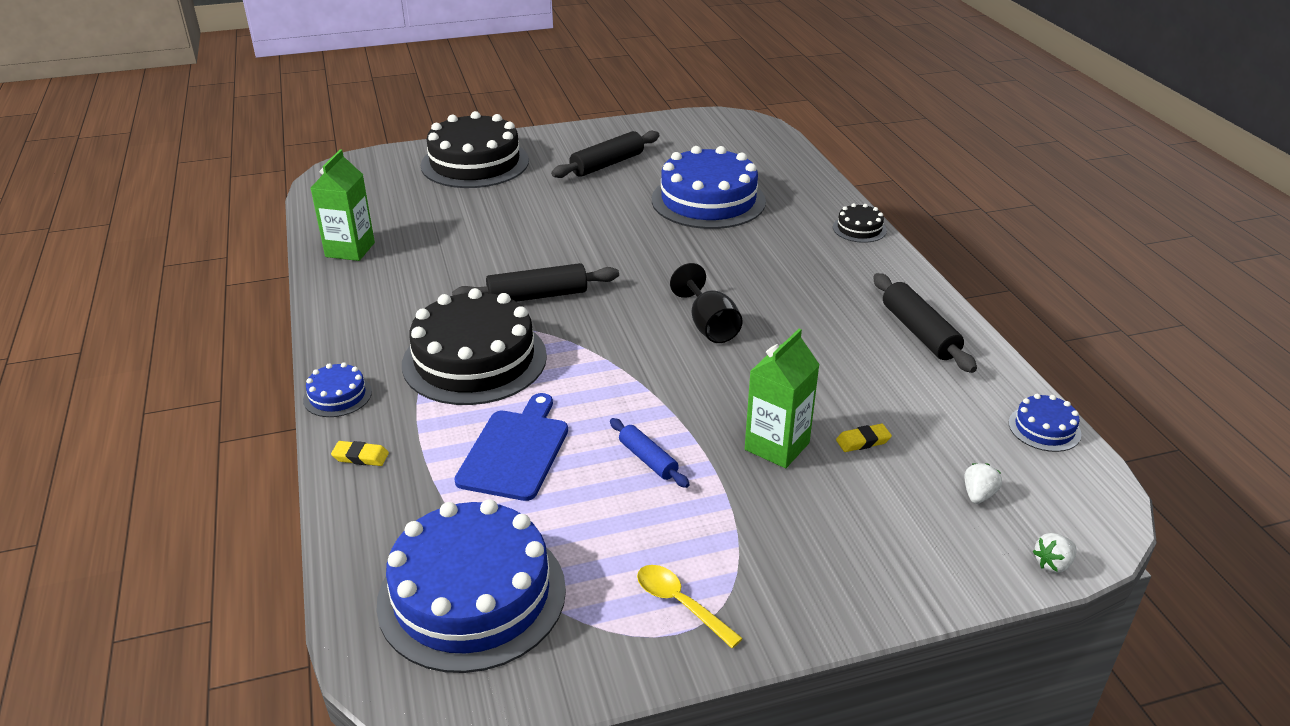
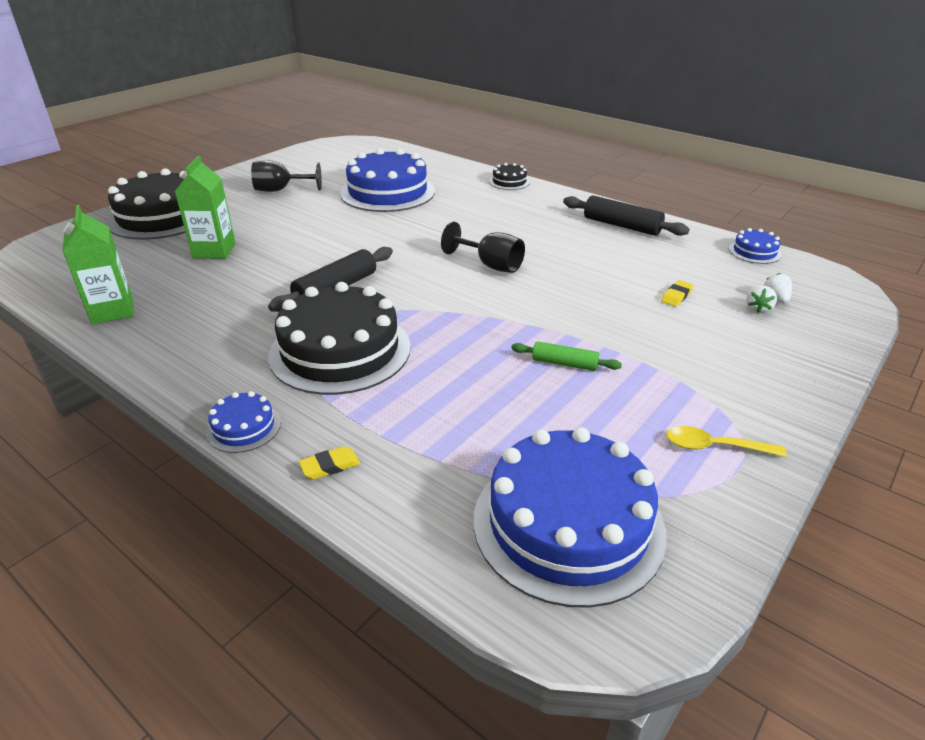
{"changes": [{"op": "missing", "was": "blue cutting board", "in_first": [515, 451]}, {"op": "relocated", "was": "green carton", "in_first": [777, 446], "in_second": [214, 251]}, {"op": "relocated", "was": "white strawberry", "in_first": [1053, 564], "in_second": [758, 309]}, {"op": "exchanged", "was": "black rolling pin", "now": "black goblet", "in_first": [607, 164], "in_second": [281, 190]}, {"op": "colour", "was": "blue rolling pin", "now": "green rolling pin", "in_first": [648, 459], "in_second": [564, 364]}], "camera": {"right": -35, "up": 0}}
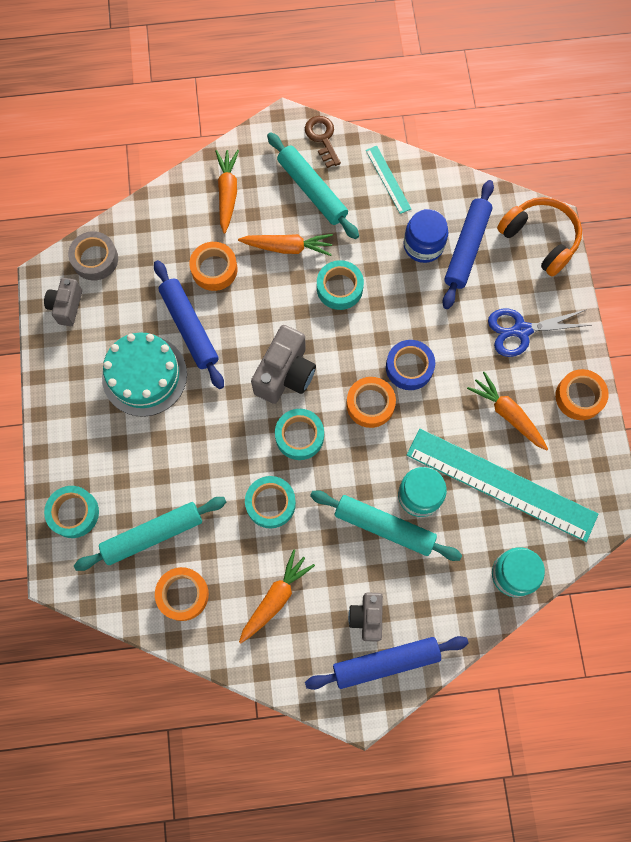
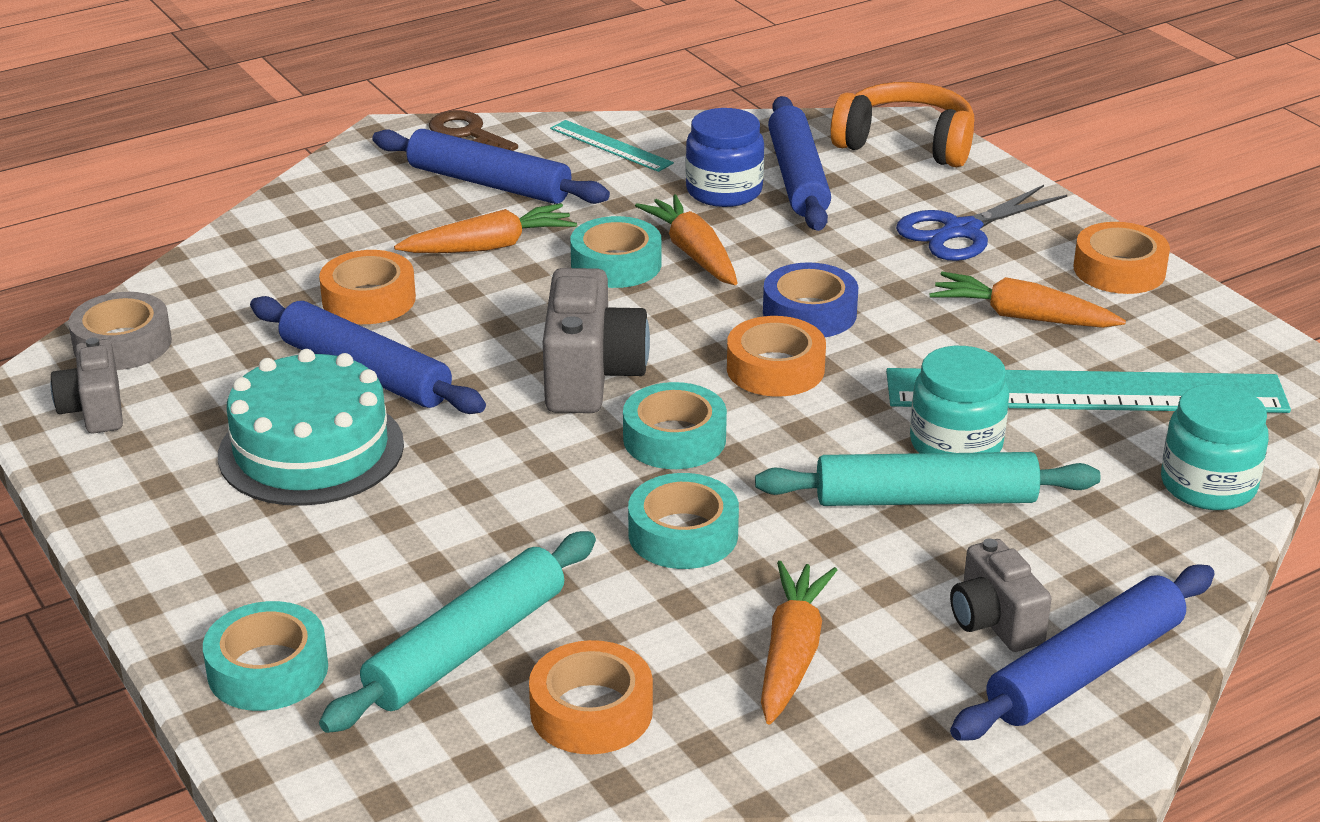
{"changes": [{"op": "relocated", "was": "orange carrot", "in_first": [227, 193], "in_second": [693, 253]}, {"op": "colour", "was": "turquoise rolling pin", "now": "blue rolling pin", "in_first": [312, 190], "in_second": [489, 183]}], "camera": {"right": -25, "up": -40}}
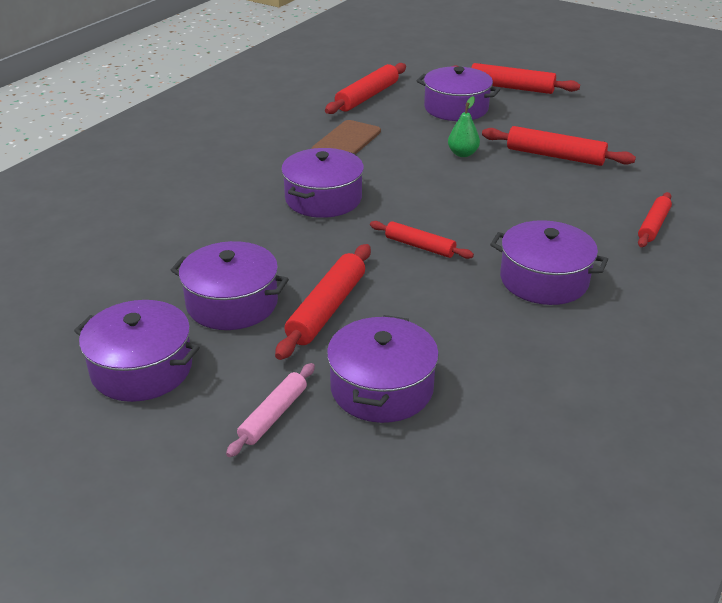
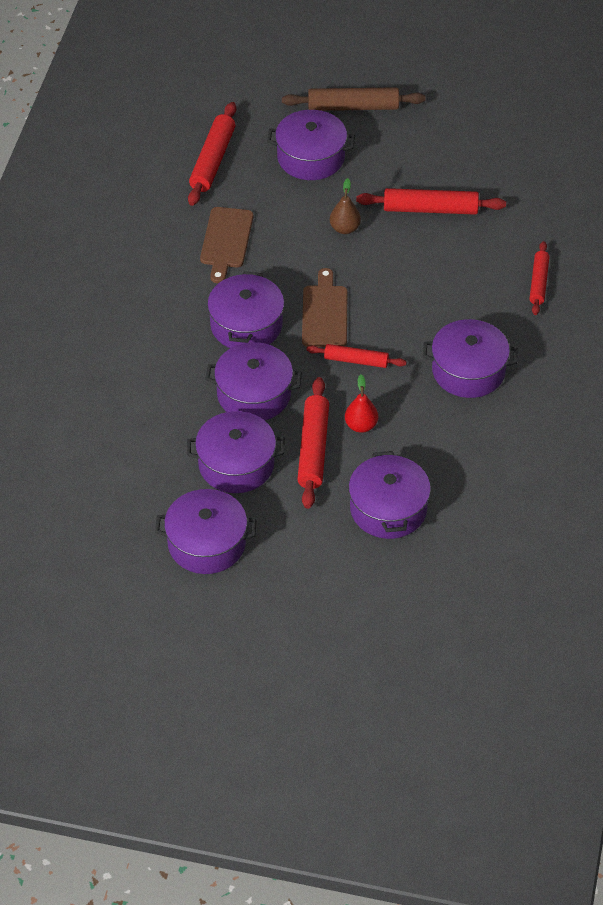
{"changes": [{"op": "missing", "was": "pink rolling pin", "in_first": [273, 415]}, {"op": "appeared", "now": "purple pot", "in_second": [254, 394]}, {"op": "appeared", "now": "brown cutting board", "in_second": [324, 313]}, {"op": "appeared", "now": "red pear", "in_second": [361, 425]}, {"op": "colour", "was": "green pear", "now": "brown pear", "in_first": [462, 154], "in_second": [345, 228]}, {"op": "colour", "was": "red rolling pin", "now": "brown rolling pin", "in_first": [511, 87], "in_second": [353, 107]}], "camera": {"right": -20, "up": 15}}
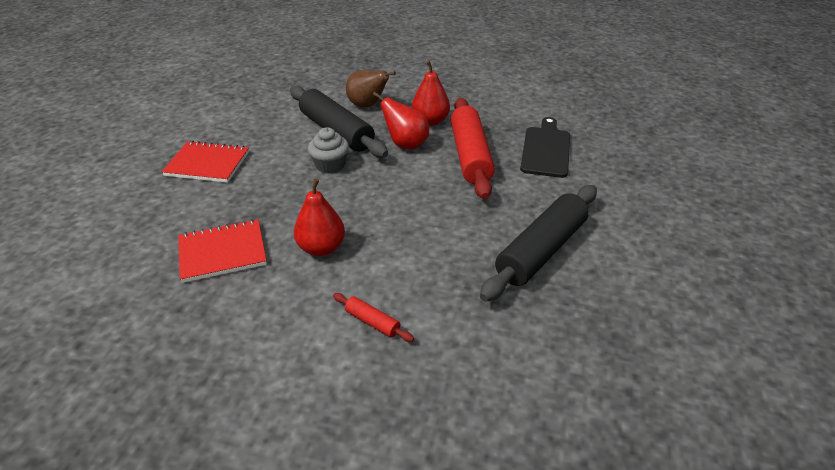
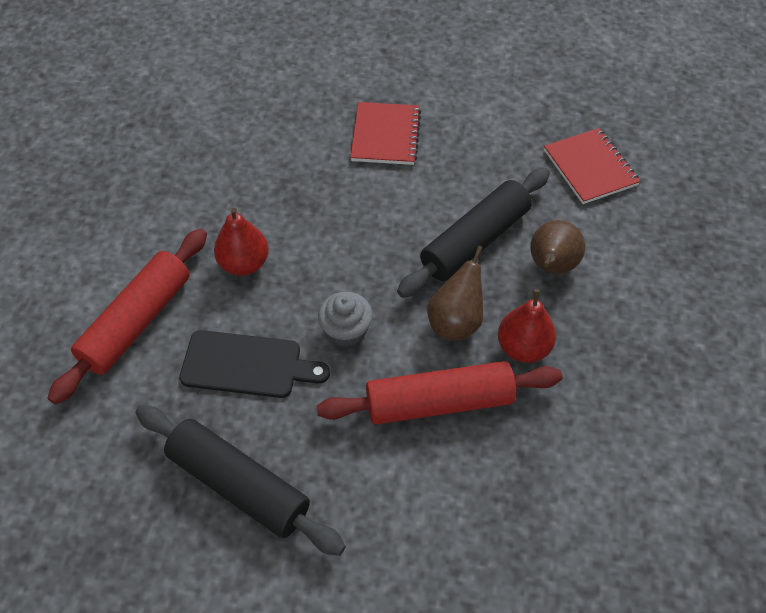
{"changes": [{"op": "relocated", "was": "red notebook", "in_first": [222, 252], "in_second": [590, 168]}, {"op": "relocated", "was": "grey cupcake", "in_first": [330, 165], "in_second": [346, 330]}, {"op": "relocated", "was": "black cutting board", "in_first": [546, 149], "in_second": [247, 365]}, {"op": "colour", "was": "red pear", "now": "brown pear", "in_first": [405, 144], "in_second": [455, 322]}, {"op": "size", "was": "red rolling pin", "in_first": [372, 322], "in_second": [137, 322], "ratio": 2.34}], "camera": {"right": 85, "up": 15}}
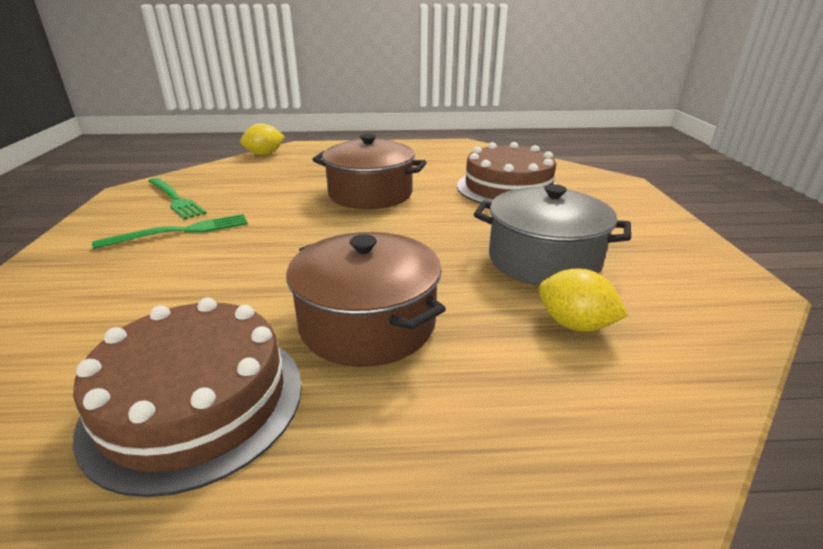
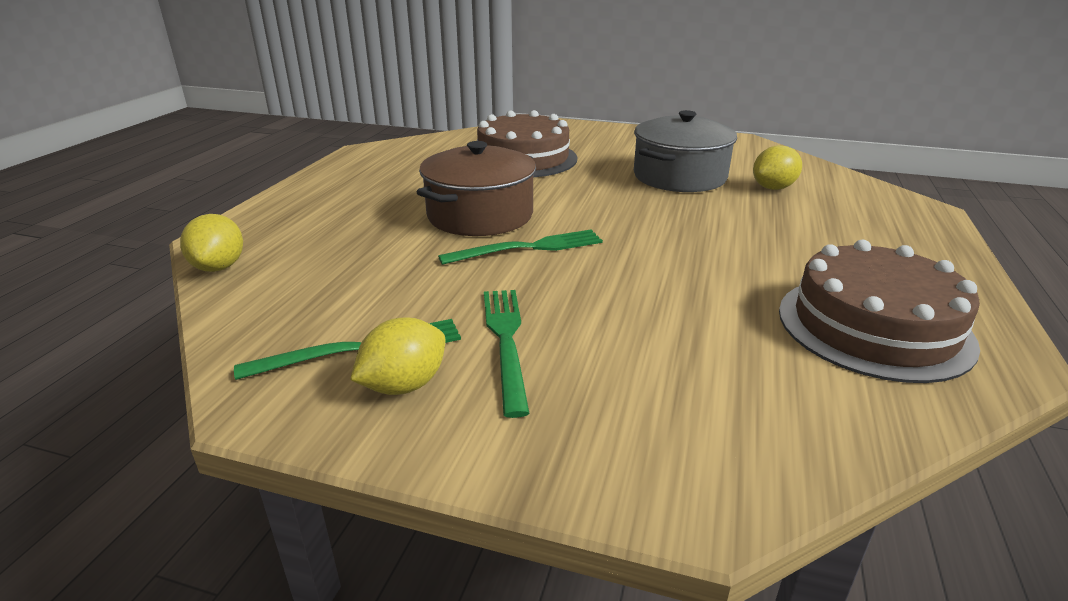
{"changes": [{"op": "missing", "was": "brown pot", "in_first": [367, 323]}, {"op": "appeared", "now": "yellow lemon", "in_second": [404, 385]}, {"op": "appeared", "now": "green fork", "in_second": [528, 248]}], "camera": {"right": -70, "up": 0}}
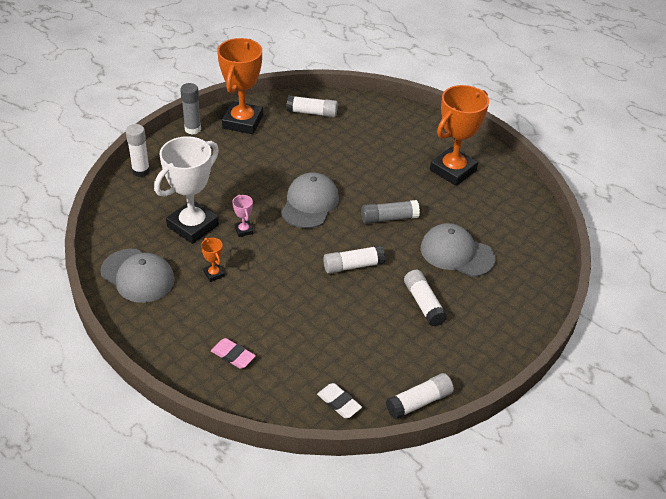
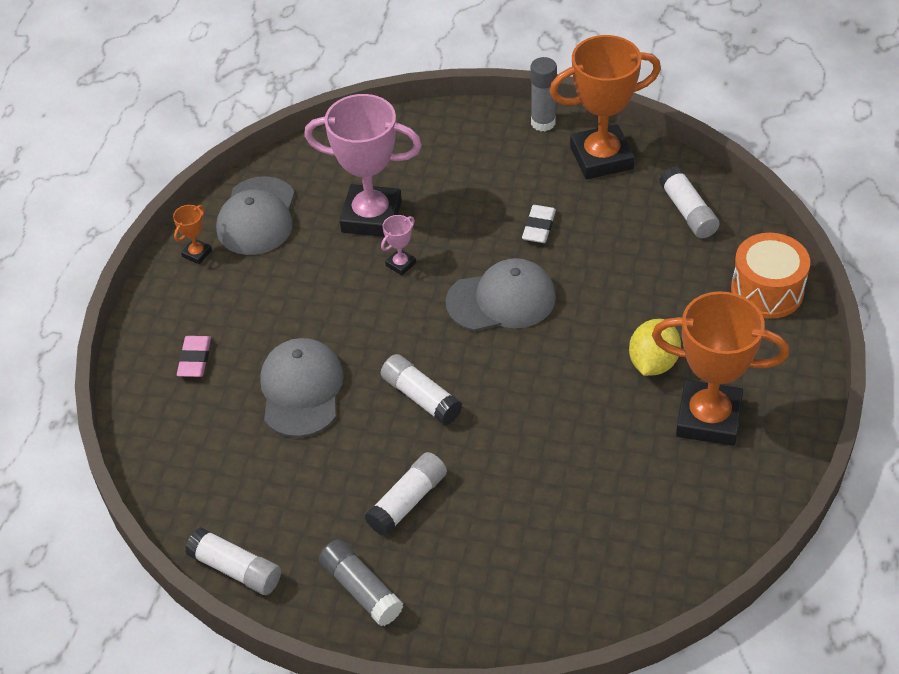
{"changes": [{"op": "missing", "was": "white glue stick", "in_first": [141, 171]}, {"op": "appeared", "now": "yellow lemon", "in_second": [653, 363]}, {"op": "appeared", "now": "orange drum", "in_second": [767, 291]}, {"op": "relocated", "was": "orange trophy", "in_first": [214, 274], "in_second": [197, 253]}, {"op": "relocated", "was": "white eraser", "in_first": [339, 403], "in_second": [539, 227]}, {"op": "relocated", "was": "grey glue stick", "in_first": [389, 218], "in_second": [361, 589]}, {"op": "relocated", "was": "grey cap", "in_first": [457, 253], "in_second": [301, 390]}, {"op": "colour", "was": "white trophy", "now": "pink trophy", "in_first": [193, 226], "in_second": [371, 217]}], "camera": {"right": 65, "up": 5}}
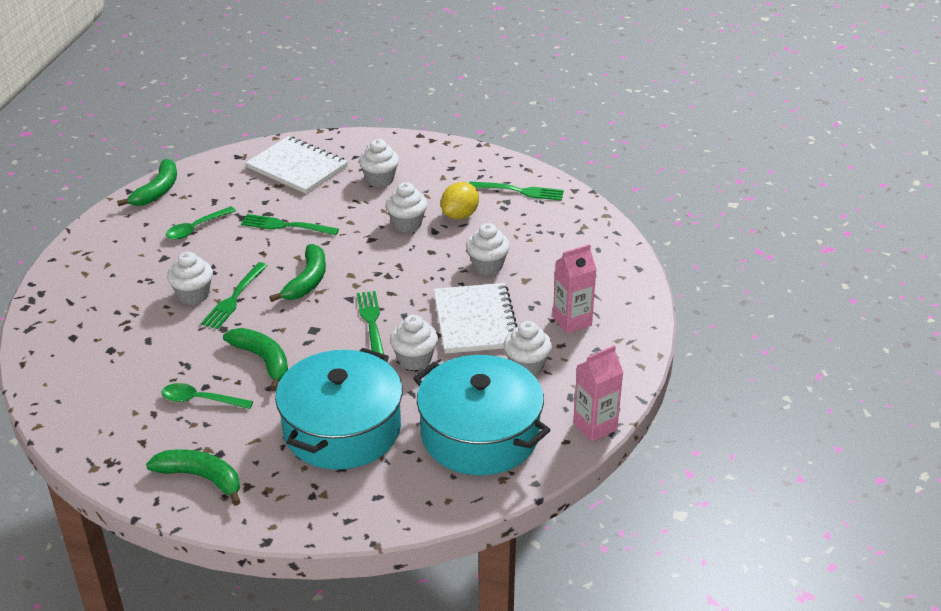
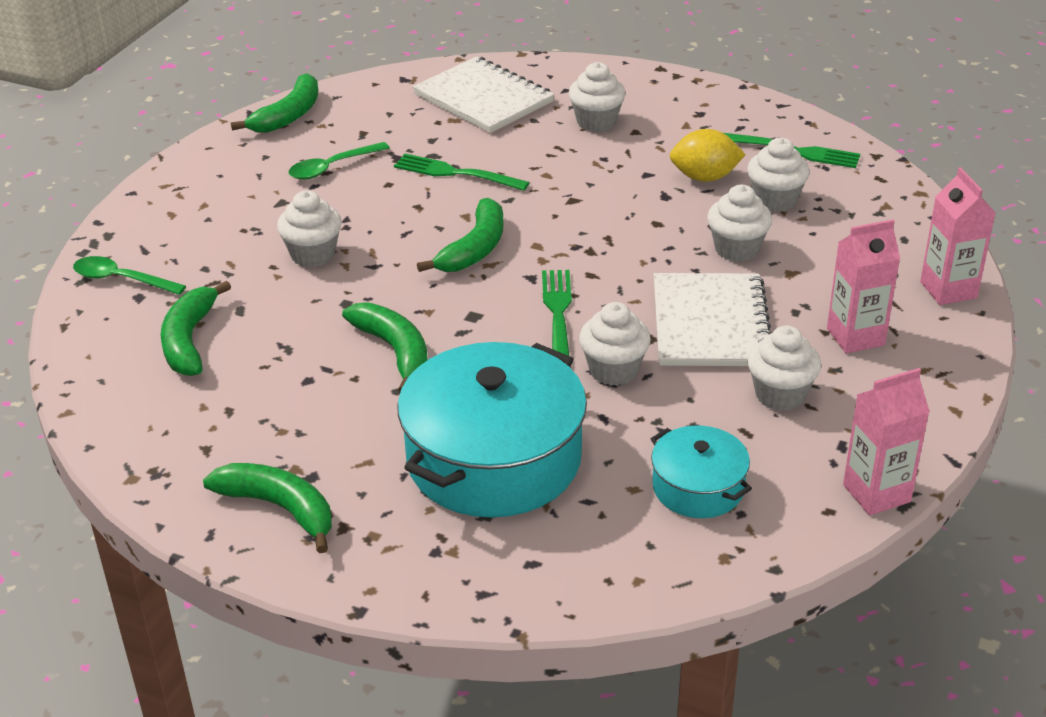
{"changes": [{"op": "missing", "was": "green fork", "in_first": [234, 298]}, {"op": "appeared", "now": "green banana", "in_second": [190, 340]}, {"op": "appeared", "now": "pink carton", "in_second": [948, 290]}, {"op": "relocated", "was": "green spoon", "in_first": [200, 400], "in_second": [121, 279]}, {"op": "relocated", "was": "white cupcake", "in_first": [407, 224], "in_second": [775, 200]}, {"op": "spun", "was": "yellow lemon", "in_first": [460, 215], "in_second": [704, 177], "clockwise": 45}, {"op": "size", "was": "turquoise pot", "in_first": [480, 434], "in_second": [698, 487], "ratio": 0.51}], "camera": {"right": 10, "up": 0}}
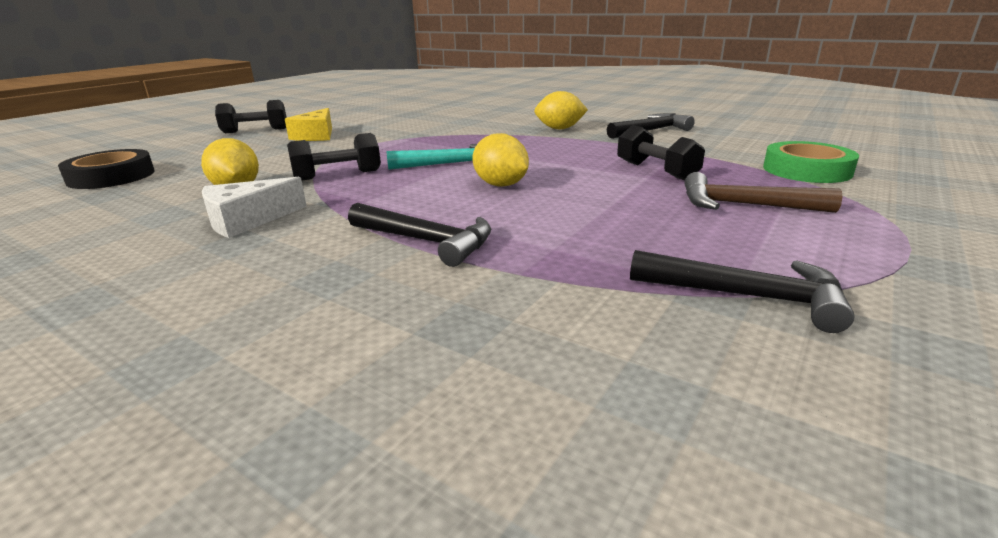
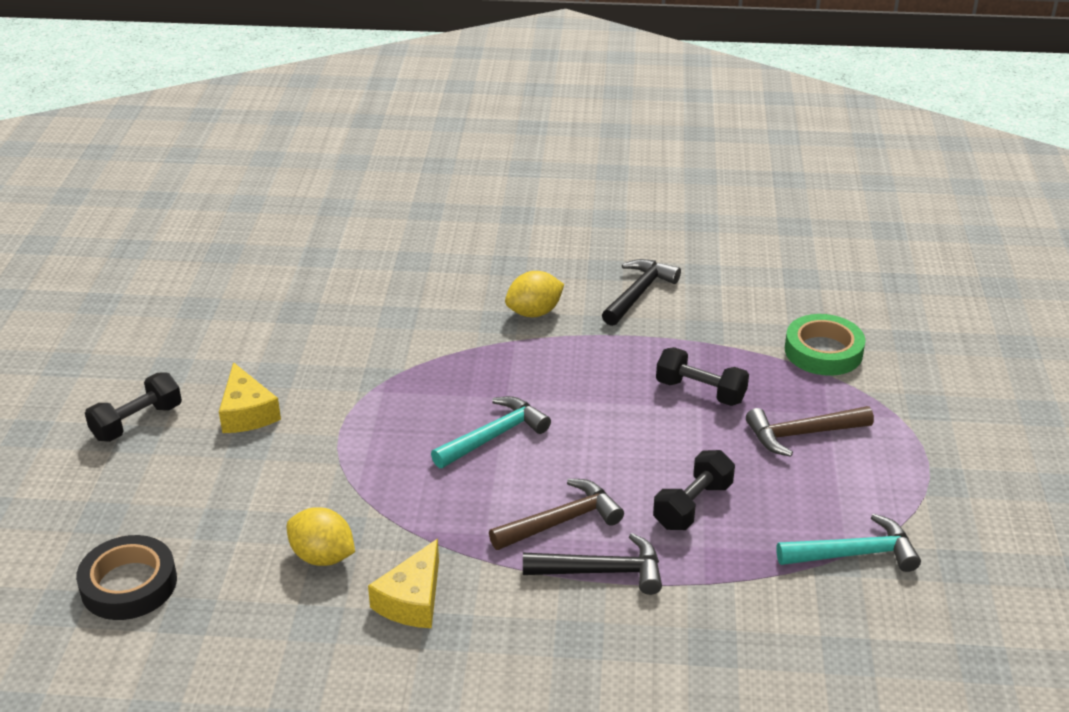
{"changes": [{"op": "missing", "was": "yellow lemon", "in_first": [501, 185]}, {"op": "appeared", "now": "brown hammer", "in_second": [561, 521]}, {"op": "relocated", "was": "black dumbbell", "in_first": [338, 175], "in_second": [692, 505]}, {"op": "colour", "was": "white cheese", "now": "yellow cheese", "in_first": [247, 220], "in_second": [412, 600]}, {"op": "colour", "was": "black hammer", "now": "turquoise hammer", "in_first": [747, 296], "in_second": [854, 554]}], "camera": {"right": -30, "up": 10}}
